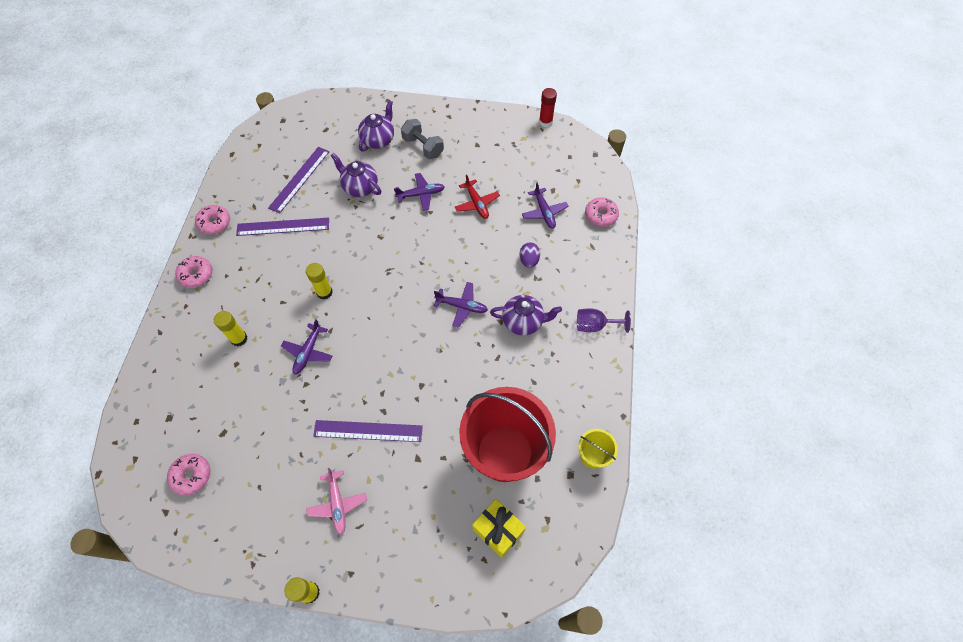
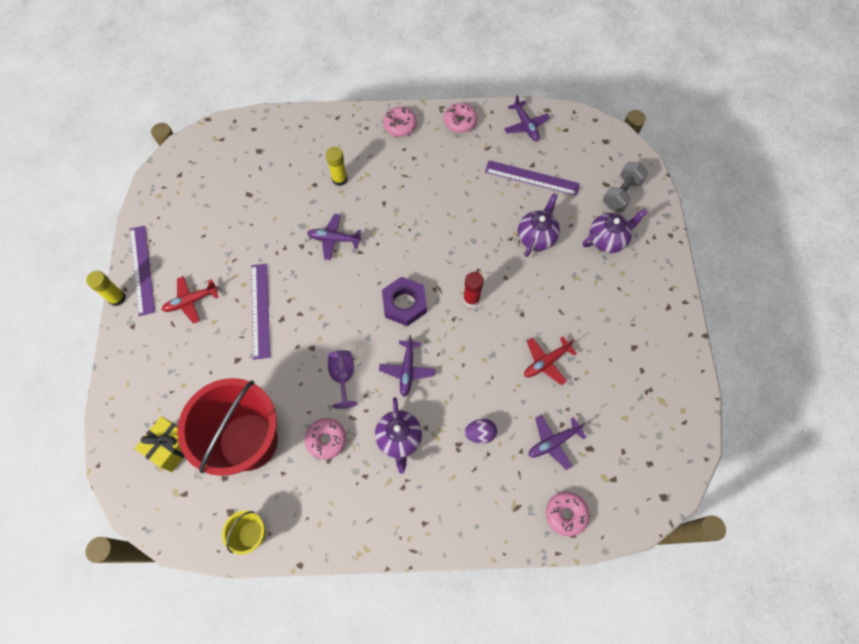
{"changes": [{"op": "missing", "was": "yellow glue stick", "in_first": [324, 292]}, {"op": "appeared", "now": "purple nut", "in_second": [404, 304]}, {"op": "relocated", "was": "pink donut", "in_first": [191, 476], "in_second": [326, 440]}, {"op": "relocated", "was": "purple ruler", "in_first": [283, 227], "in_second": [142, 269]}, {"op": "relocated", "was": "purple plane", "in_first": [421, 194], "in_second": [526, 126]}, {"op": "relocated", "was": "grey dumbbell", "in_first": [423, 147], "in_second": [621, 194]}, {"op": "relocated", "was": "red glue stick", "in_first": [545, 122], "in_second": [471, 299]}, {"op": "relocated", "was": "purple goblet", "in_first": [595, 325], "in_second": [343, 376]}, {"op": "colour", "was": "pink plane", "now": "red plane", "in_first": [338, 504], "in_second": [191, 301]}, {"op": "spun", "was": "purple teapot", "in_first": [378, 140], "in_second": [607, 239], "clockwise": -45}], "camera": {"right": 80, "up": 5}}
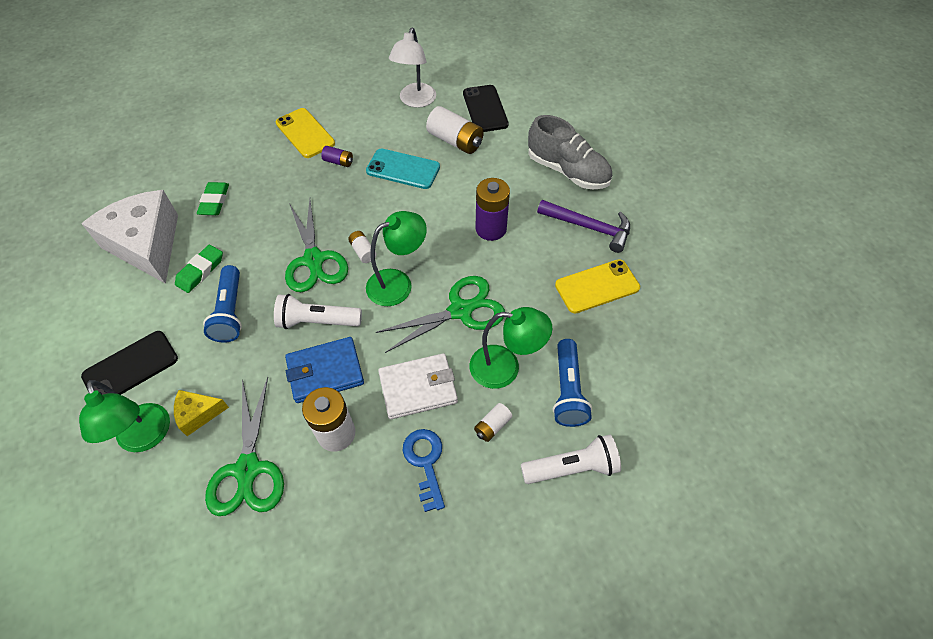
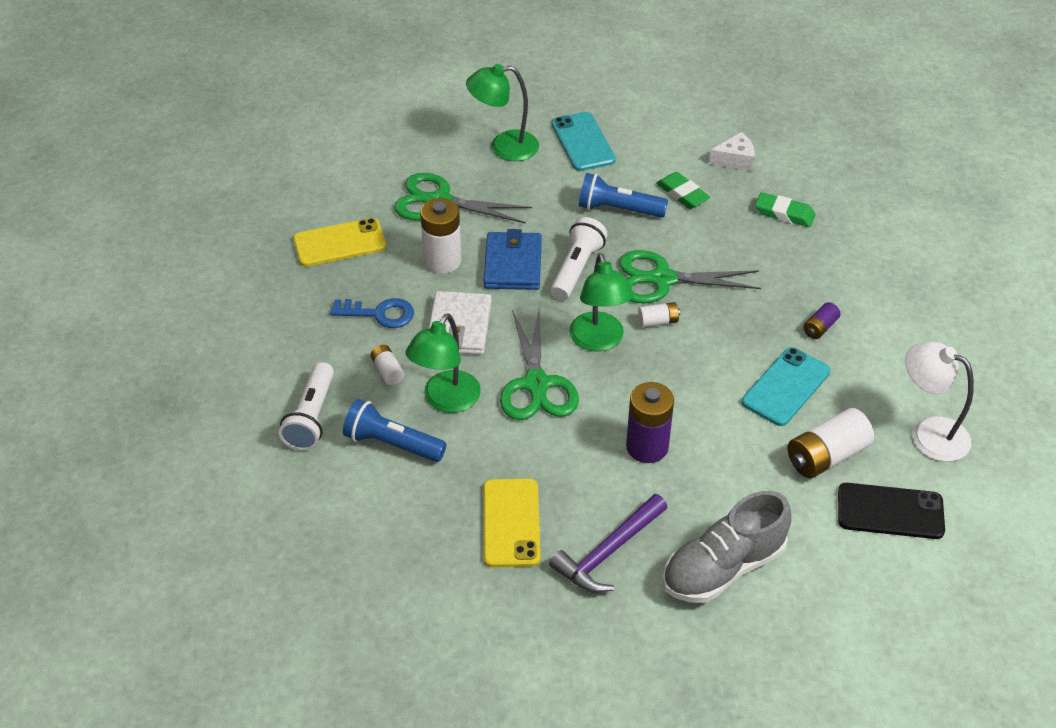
{"changes": [{"op": "missing", "was": "yellow cheese", "in_first": [198, 414]}, {"op": "relocated", "was": "yellow phone", "in_first": [305, 133], "in_second": [339, 243]}, {"op": "colour", "was": "black phone", "now": "turquoise phone", "in_first": [130, 367], "in_second": [583, 142]}, {"op": "size", "was": "white cheese", "in_first": [147, 245], "in_second": [735, 160], "ratio": 0.45}], "camera": {"right": 110, "up": -10}}
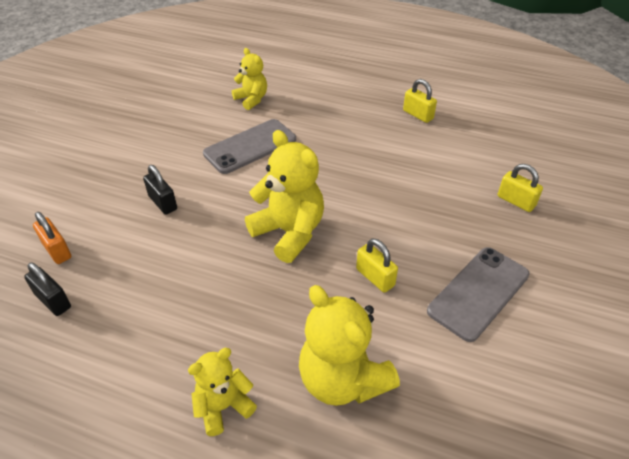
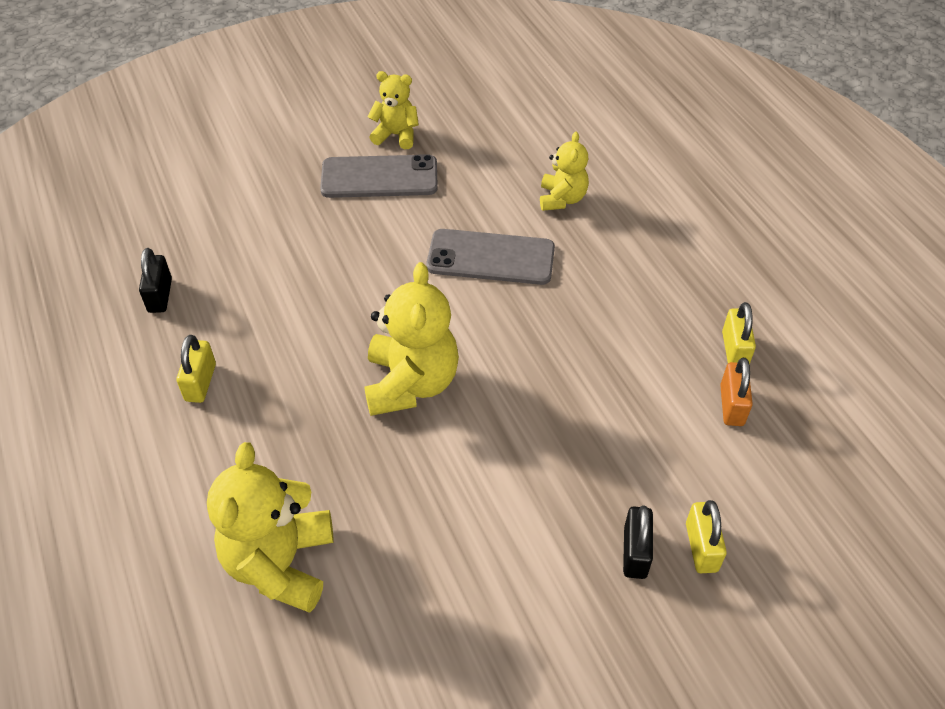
{"changes": [{"op": "relocated", "was": "orange padlock", "in_first": [57, 250], "in_second": [731, 405]}, {"op": "relocated", "was": "black padlock", "in_first": [163, 203], "in_second": [635, 552]}, {"op": "relocated", "was": "yellow teddy bear", "in_first": [223, 406], "in_second": [396, 135]}, {"op": "relocated", "was": "yellow padlock", "in_first": [375, 277], "in_second": [200, 382]}, {"op": "relocated", "was": "grey phone", "in_first": [478, 292], "in_second": [379, 177]}], "camera": {"right": 45, "up": 5}}
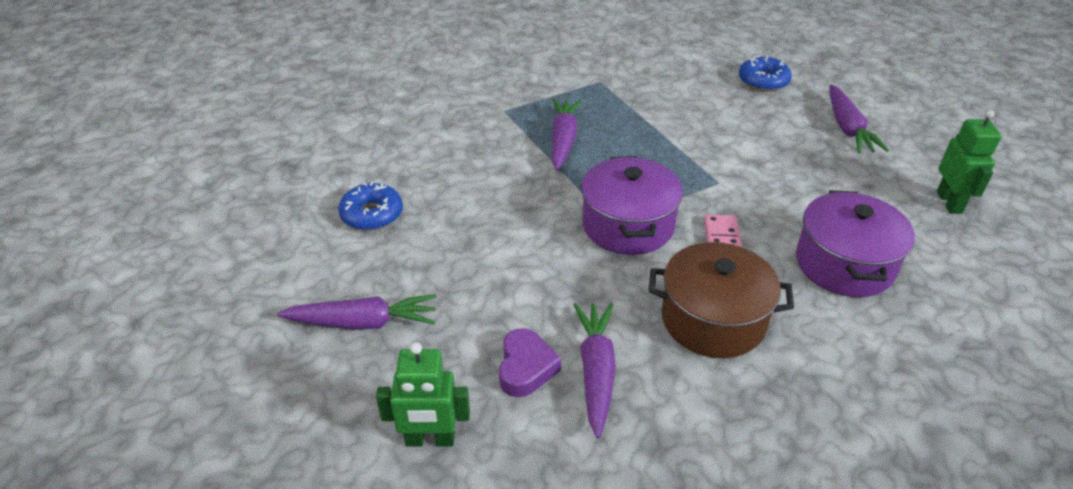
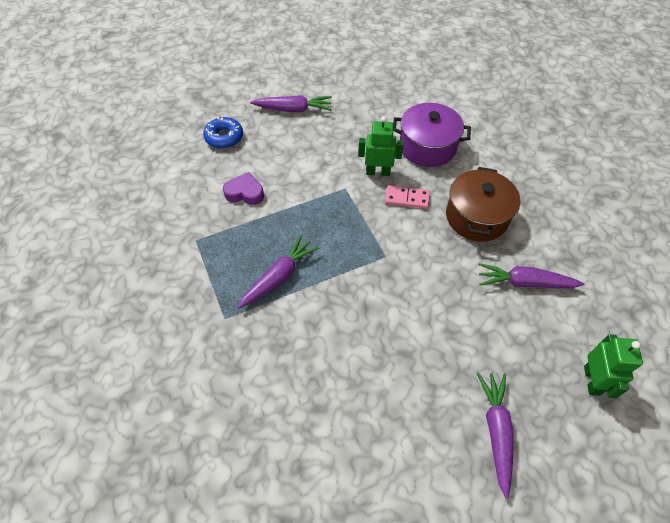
{"changes": [{"op": "missing", "was": "blue donut", "in_first": [372, 214]}, {"op": "missing", "was": "purple pot", "in_first": [628, 225]}, {"op": "relocated", "was": "purple heart", "in_first": [526, 368], "in_second": [245, 193]}, {"op": "relocated", "was": "green robot", "in_first": [949, 202], "in_second": [378, 172]}, {"op": "spun", "was": "purple carrot", "in_first": [563, 140], "in_second": [279, 276], "clockwise": 120}], "camera": {"right": -85, "up": 15}}
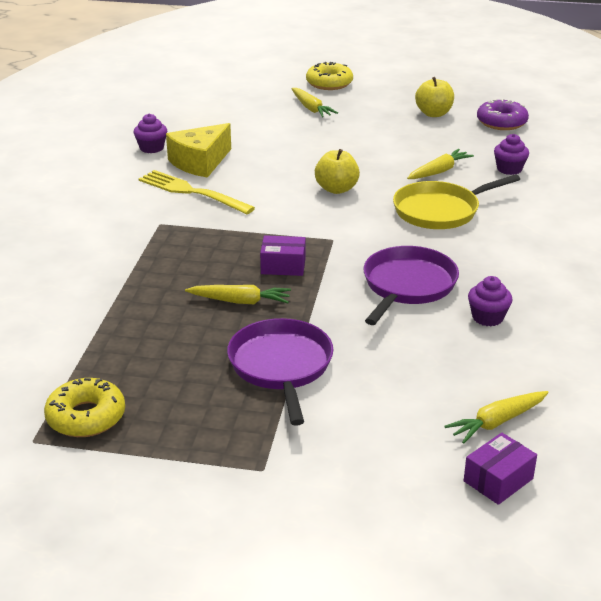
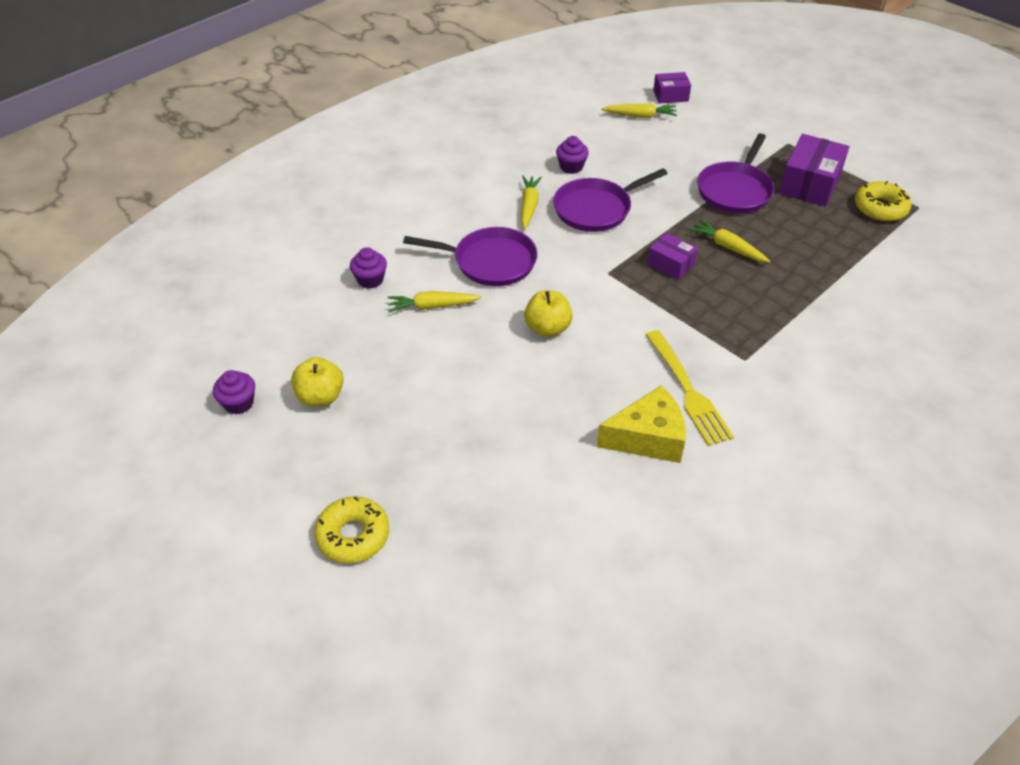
{"changes": [{"op": "missing", "was": "purple donut", "in_first": [501, 122]}, {"op": "appeared", "now": "purple box", "in_second": [809, 184]}, {"op": "relocated", "was": "purple cupcake", "in_first": [151, 148], "in_second": [239, 403]}, {"op": "relocated", "was": "yellow carrot", "in_first": [311, 108], "in_second": [529, 206]}, {"op": "colour", "was": "yellow pan", "now": "purple pan", "in_first": [440, 211], "in_second": [490, 262]}], "camera": {"right": -145, "up": 15}}
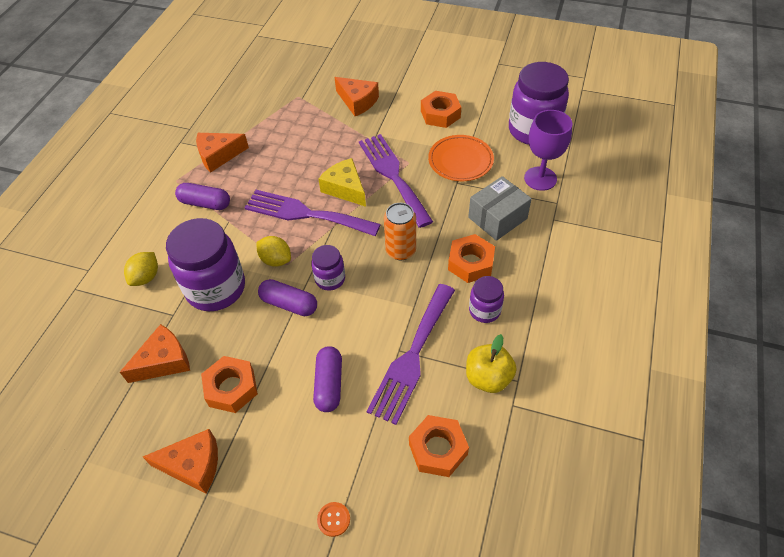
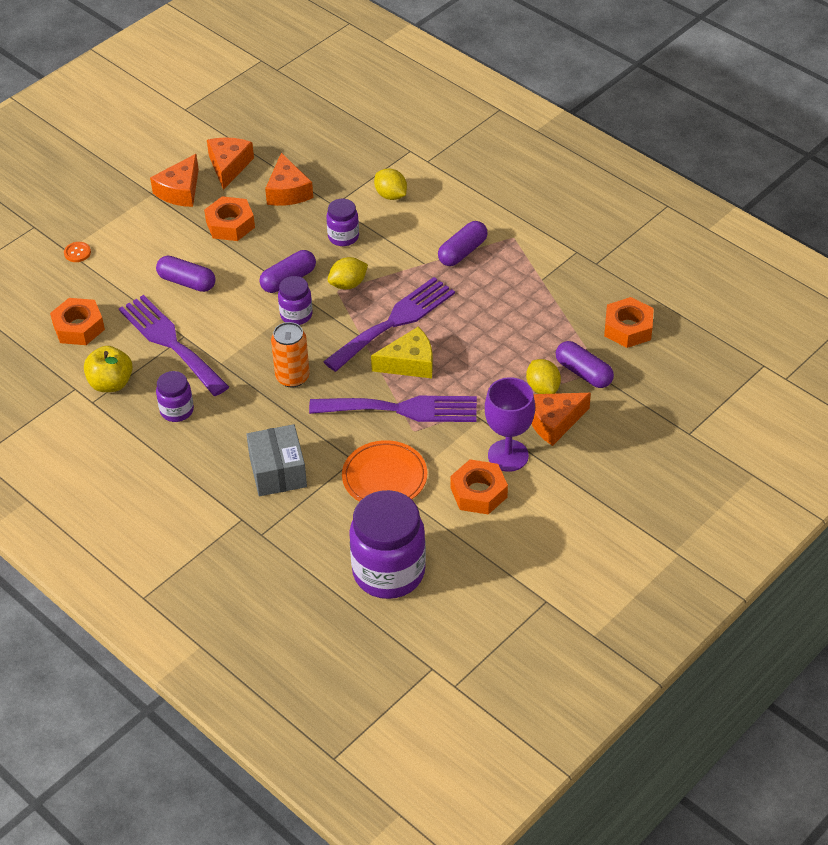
{"changes": [{"op": "appeared", "now": "yellow lemon", "in_second": [542, 388]}, {"op": "appeared", "now": "purple capsule", "in_second": [583, 373]}, {"op": "relocated", "was": "orange cheese", "in_first": [218, 155], "in_second": [229, 166]}, {"op": "relocated", "was": "orange nut", "in_first": [470, 263], "in_second": [628, 328]}, {"op": "relocated", "was": "purple goblet", "in_first": [540, 178], "in_second": [508, 455]}, {"op": "size", "was": "purple jar", "in_first": [216, 288], "in_second": [343, 237], "ratio": 0.51}], "camera": {"right": 115, "up": -5}}
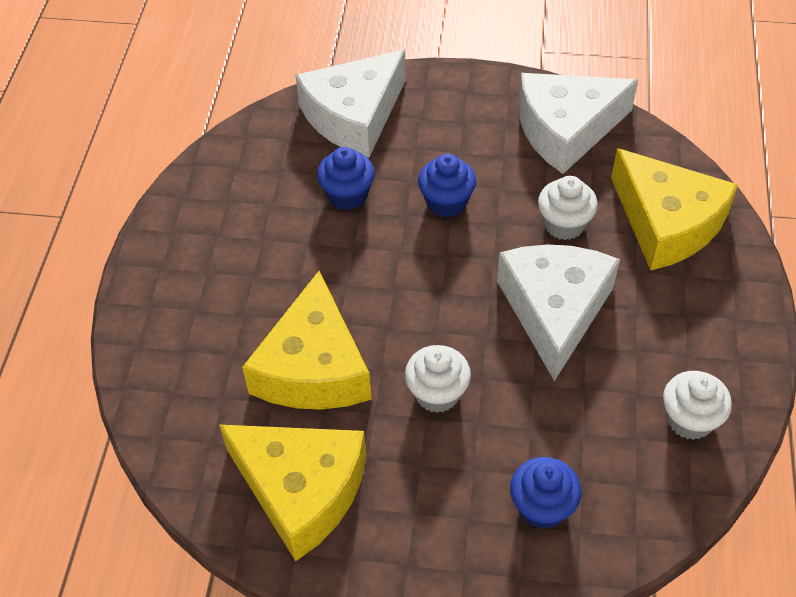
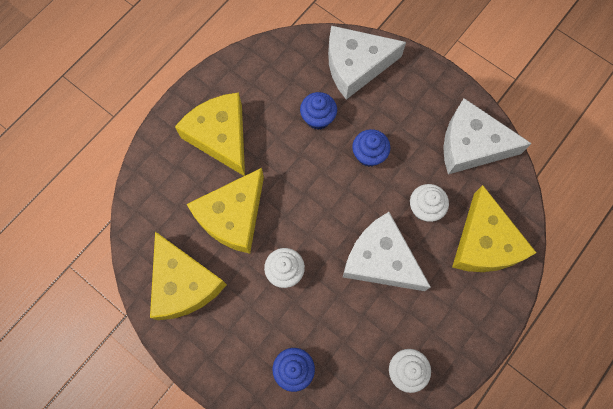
{"changes": [{"op": "appeared", "now": "yellow cheese", "in_second": [220, 136]}, {"op": "spun", "was": "white cheese", "in_first": [554, 310], "in_second": [380, 259], "clockwise": -90}], "camera": {"right": 30, "up": 20}}
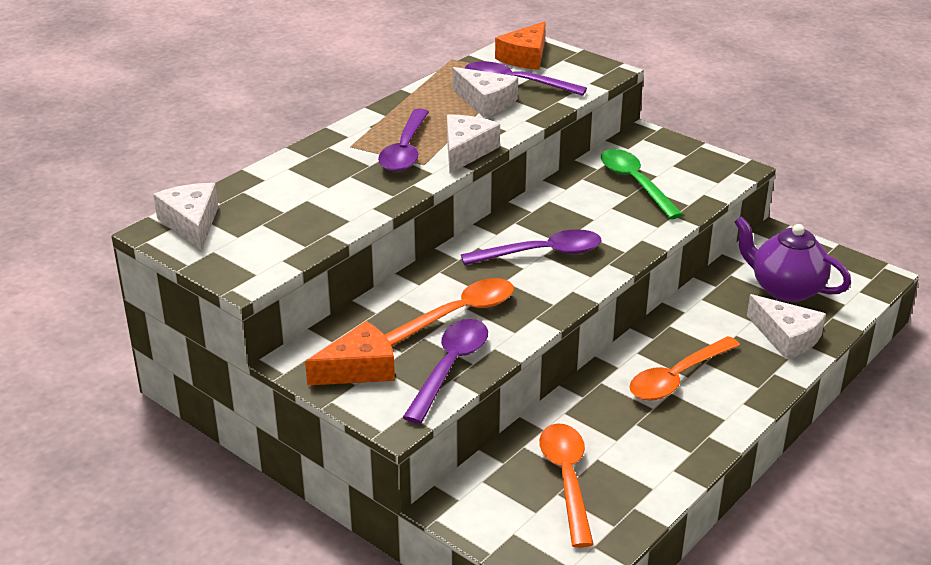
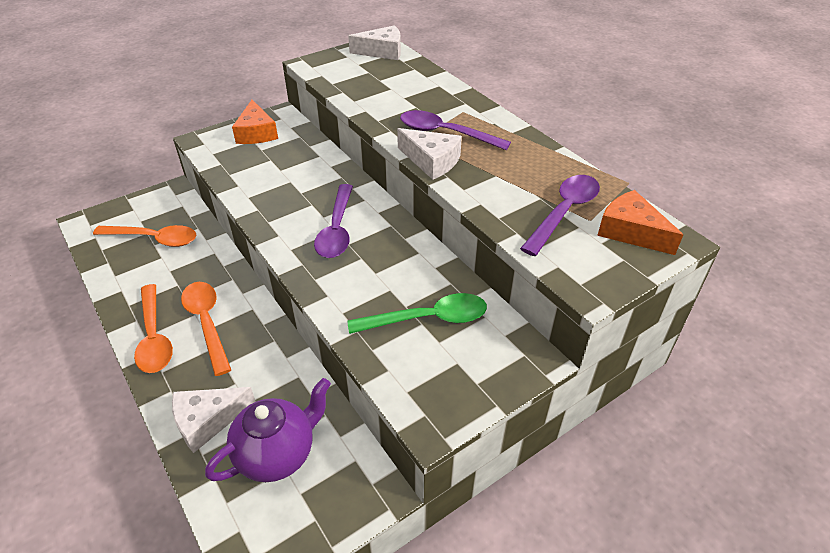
{"changes": [{"op": "missing", "was": "purple spoon", "in_first": [450, 367]}, {"op": "missing", "was": "white cheese", "in_first": [486, 102]}, {"op": "relocated", "was": "orange spoon", "in_first": [459, 314], "in_second": [154, 337]}], "camera": {"right": 105, "up": 10}}
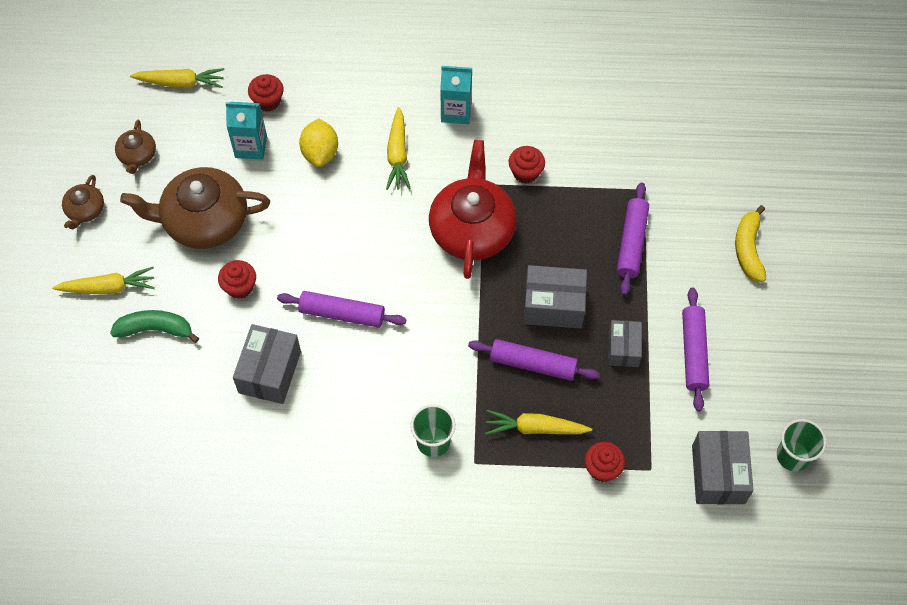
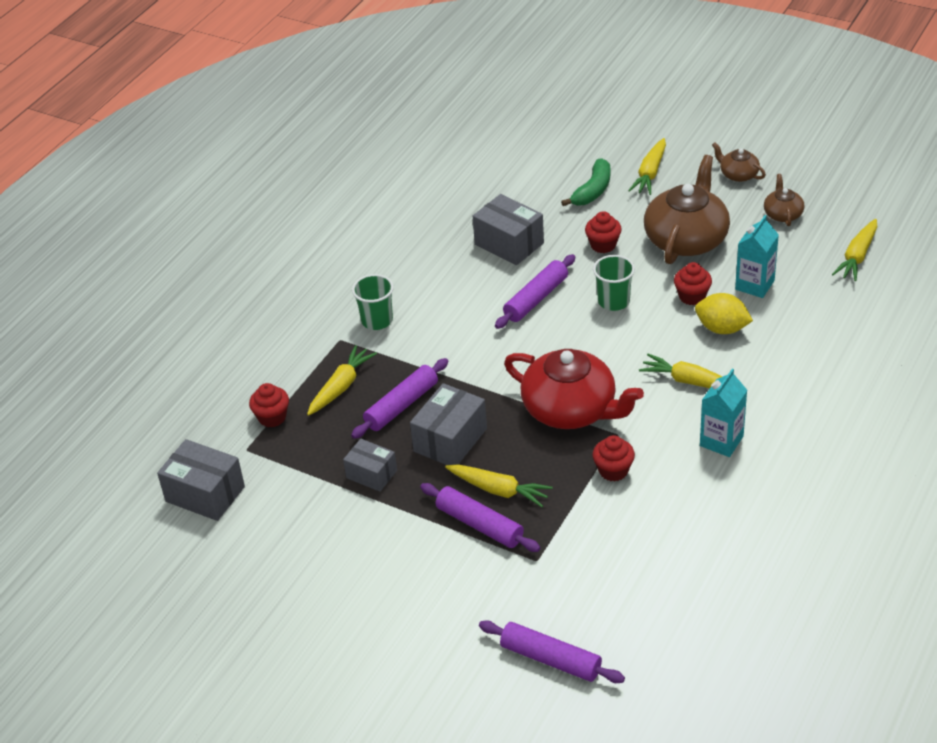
{"changes": [{"op": "missing", "was": "yellow banana", "in_first": [748, 249]}, {"op": "appeared", "now": "yellow carrot", "in_second": [499, 490]}, {"op": "relocated", "was": "red cupcake", "in_first": [268, 101], "in_second": [692, 296]}, {"op": "relocated", "was": "purple rolling pin", "in_first": [693, 352], "in_second": [551, 659]}, {"op": "relocated", "was": "green cup", "in_first": [793, 456], "in_second": [613, 301]}, {"op": "spun", "was": "brown teapot", "in_first": [137, 155], "in_second": [782, 214], "clockwise": 60}], "camera": {"right": 120, "up": -20}}
